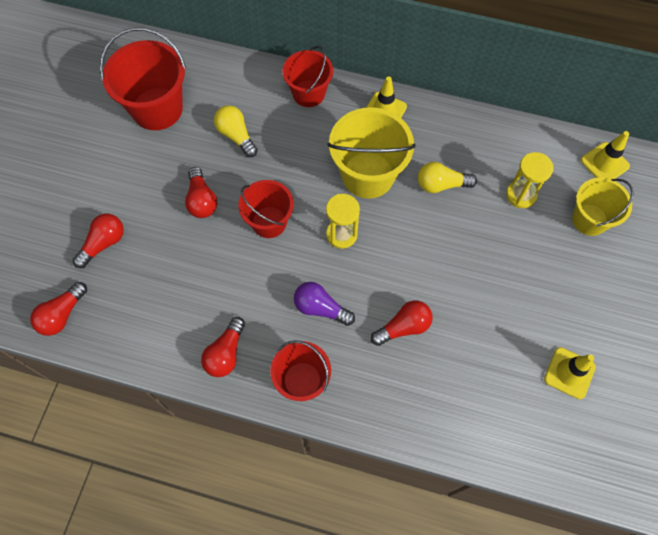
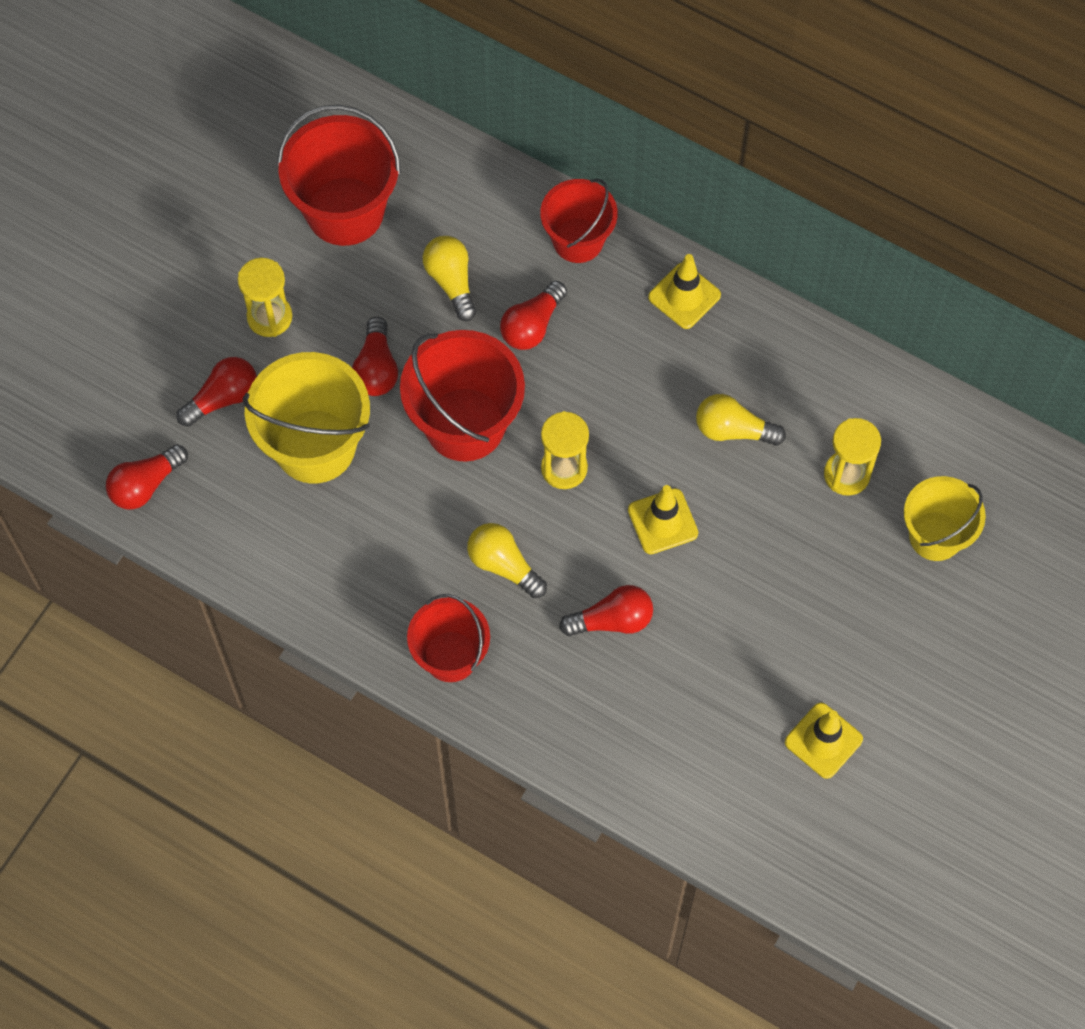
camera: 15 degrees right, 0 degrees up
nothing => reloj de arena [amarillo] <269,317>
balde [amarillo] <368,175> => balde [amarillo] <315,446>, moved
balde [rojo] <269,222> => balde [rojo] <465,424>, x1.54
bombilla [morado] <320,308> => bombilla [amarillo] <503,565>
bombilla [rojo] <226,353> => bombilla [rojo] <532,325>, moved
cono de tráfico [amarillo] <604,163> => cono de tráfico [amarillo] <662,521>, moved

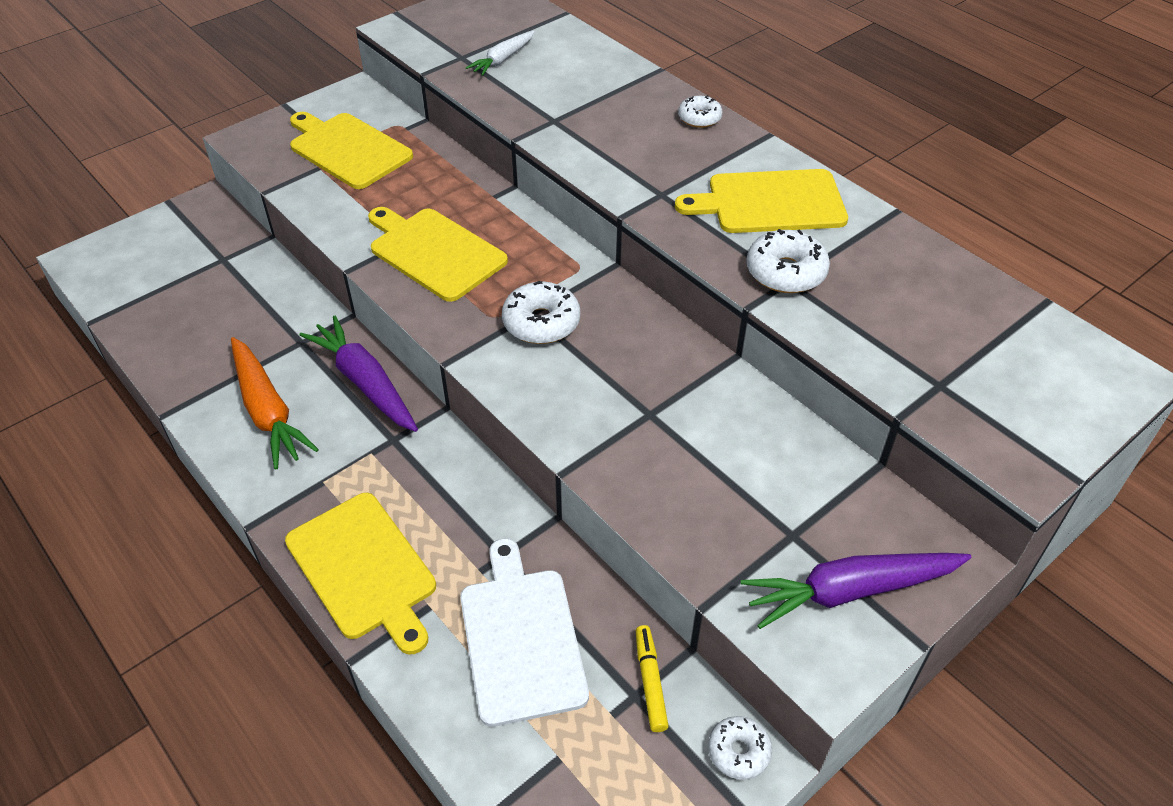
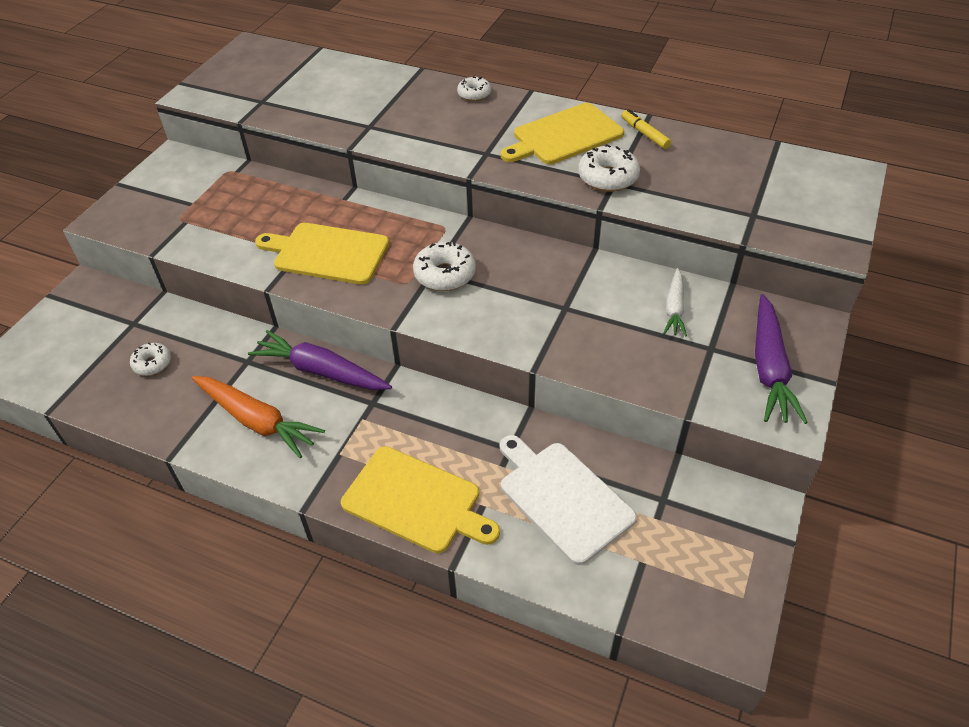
camera: 25 degrees left, 0 degrees up
rosquilla [blanco] <738,751> => rosquilla [blanco] <152,363>, moved
rotulador [amarillo] <650,681> => rotulador [amarillo] <645,134>, moved
zanahoria [blanco] <503,59> => zanahoria [blanco] <674,308>, moved
zanahoria [morado] <850,591> => zanahoria [morado] <769,368>, 45 degrees counterclockwise
tabla de cortar [amarillo] <348,149> => nothing

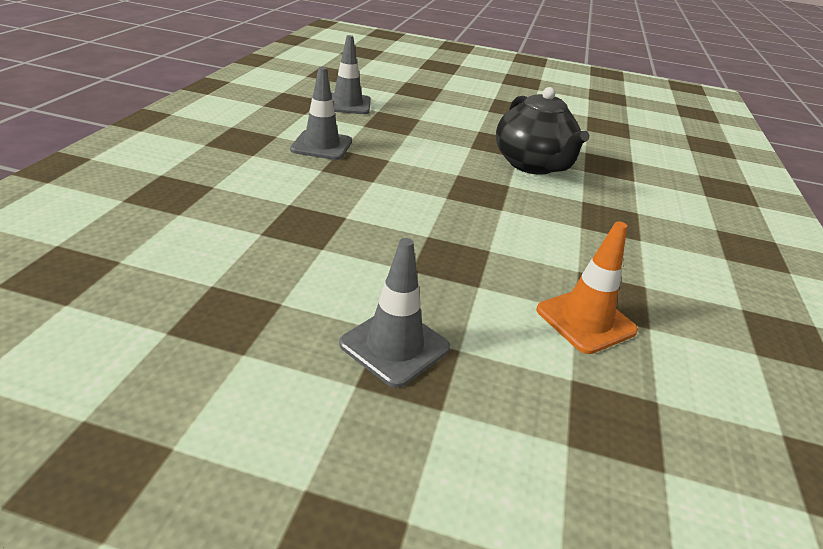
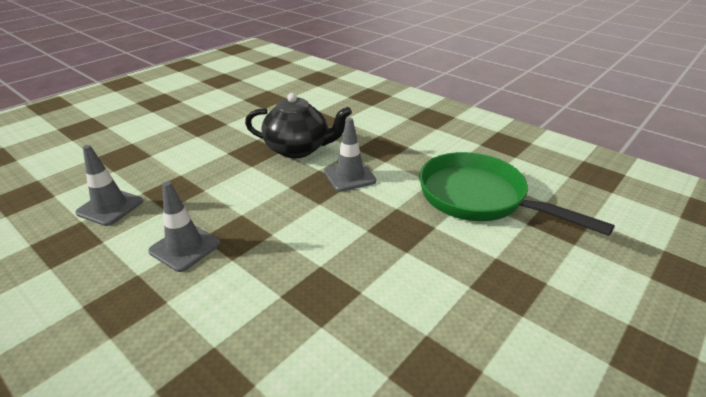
camera: 60 degrees left, 0 degrees up
cono de tráfico [gris] <394,346> => cono de tráfico [gris] <349,176>, moved
cono de tráfico [naranja] <585,320> => sartén [verde] <479,198>

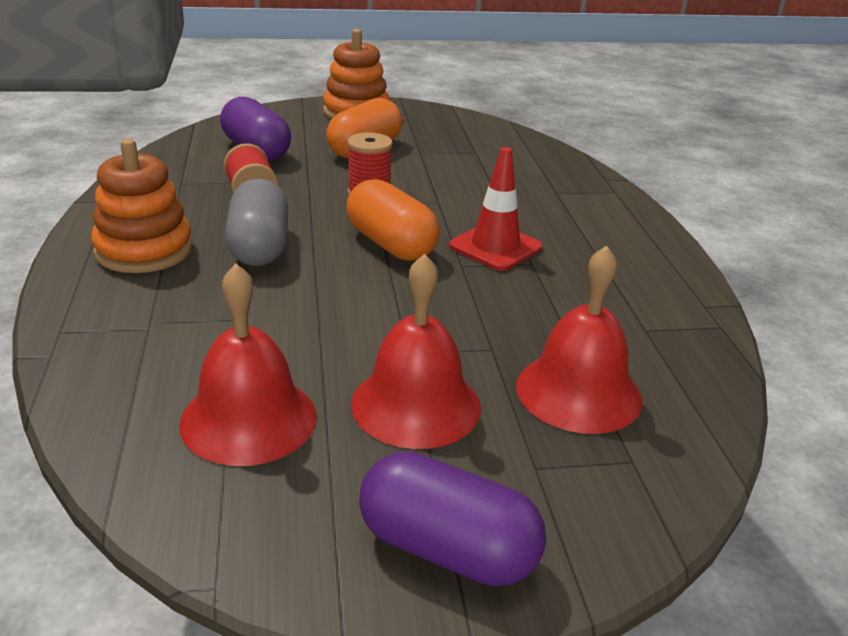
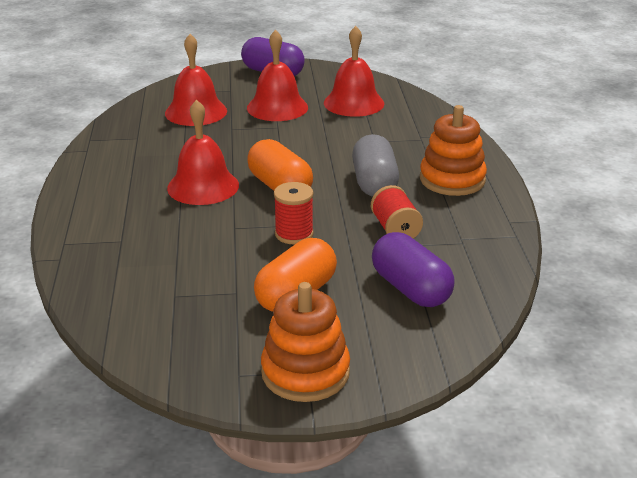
camera: 175 degrees left, 0 degrees up
cono de tráfico [rojo] <495,247> => campana [rojo] <203,186>

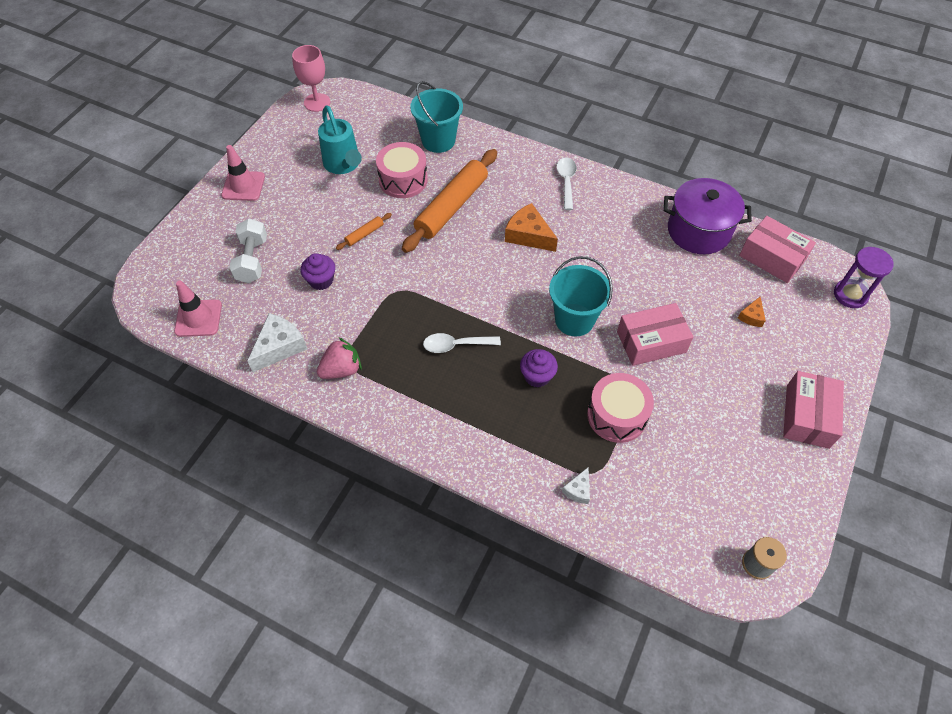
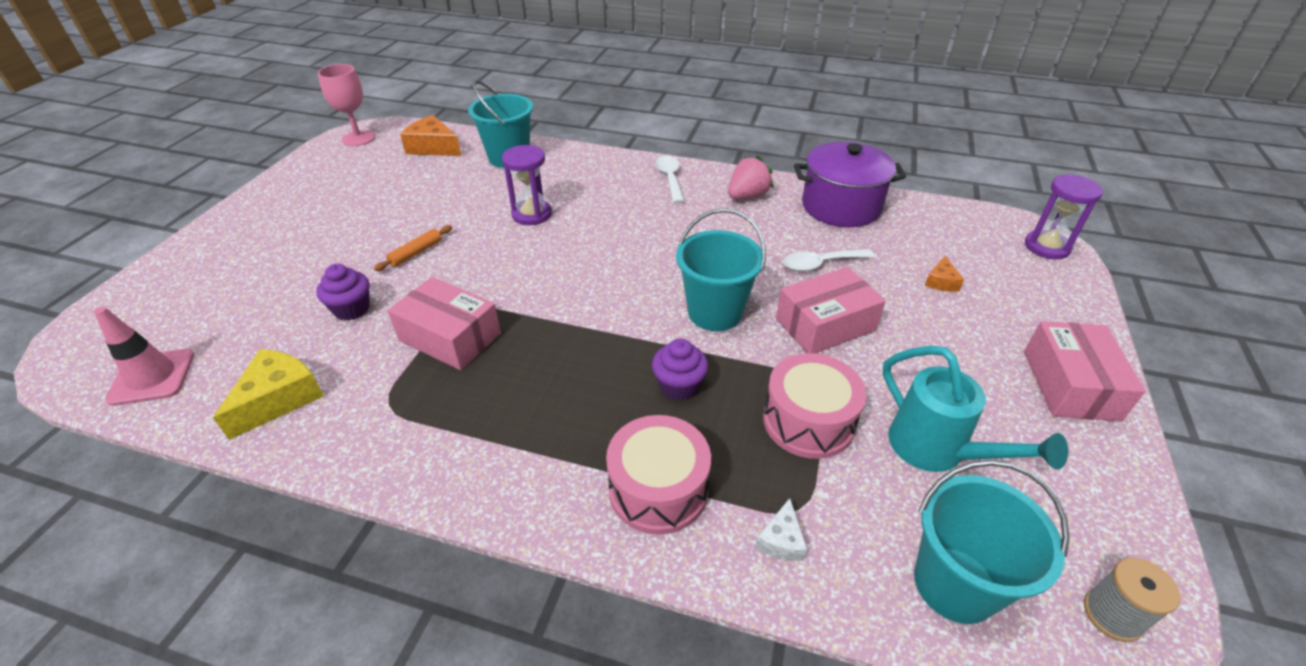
camera: 10 degrees left, 15 degrees down
queso [blanco] <279,347> => queso [amarillo] <279,399>
caja [rosa] <772,257> => caja [rosa] <450,337>, moved
queso [naranja] <528,235> => queso [naranja] <433,147>, moved
rodillo [naranja] <452,207> => reloj de arena [morado] <532,214>
tambor [rosa] <403,180> => tambor [rosa] <658,489>, moved
fresa [rosa] <342,370> => fresa [rosa] <747,196>, moved
cuchara [blanco] <456,345> => cuchara [blanco] <820,264>, moved
regadera [turquesa] <343,165> => regadera [turquesa] <936,450>, moved
nothing => balde [turquesa] <955,584>
cono de tráfico [rosa] <243,186> => nothing
mancuerna [blanco] <252,260> => nothing

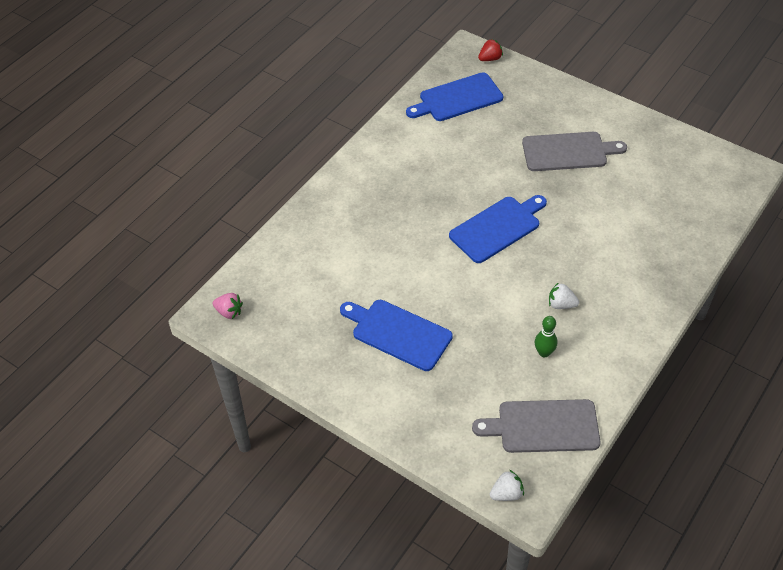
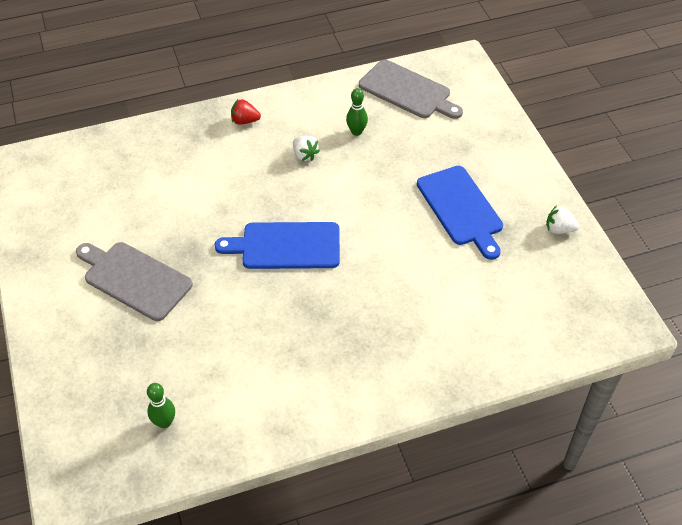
camera: 145 degrees left, 0 degrees up
tabla de cortar [azul] <457,98> => bolo [verde] <164,422>
fresa [rojo] <490,59> => fresa [rojo] <245,121>, moved
fresa [blanco] <506,493> => fresa [blanco] <559,229>, moved
fresa [rosa] <229,312> => nothing

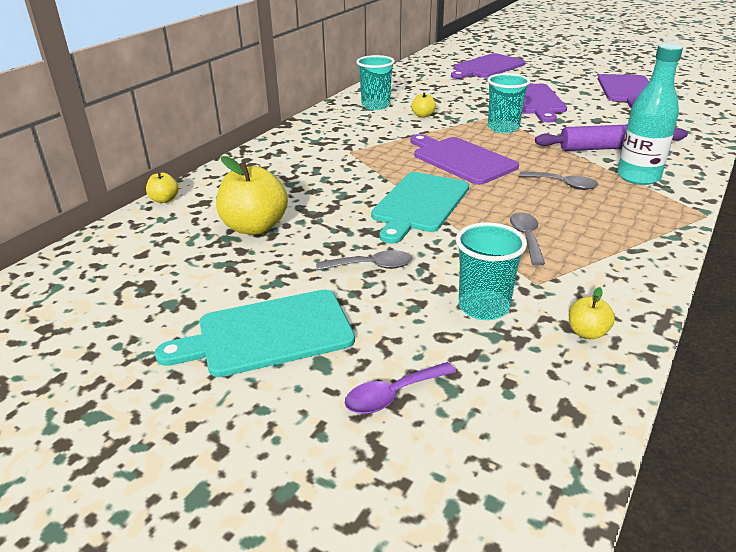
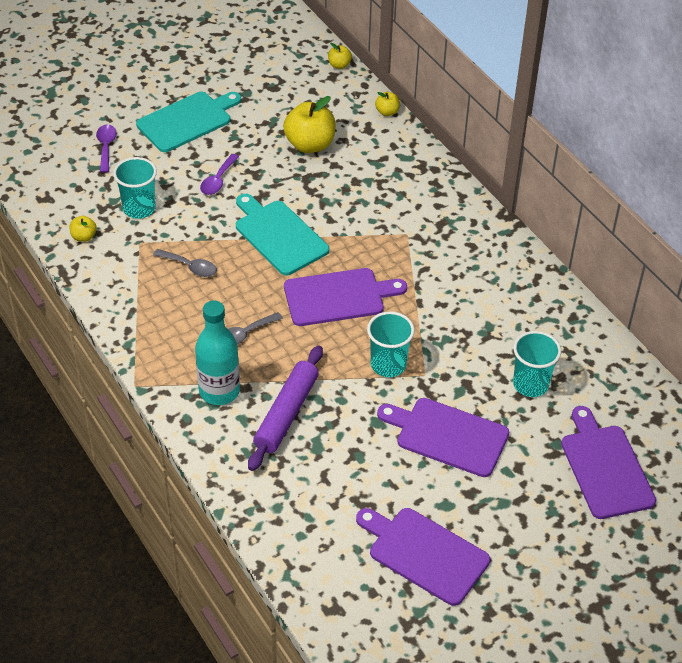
camera: 115 degrees right, 15 degrees up
tabla de cortar [turquesa] <268,334> => tabla de cortar [turquesa] <187,121>, 45 degrees clockwise
cuchara [gris] <372,266> => cuchara [morado] <218,180>
manzana [amarillo] <423,115> => manzana [amarillo] <339,65>, moved
vaso [turquesa] <375,105> => vaso [turquesa] <530,384>, moved

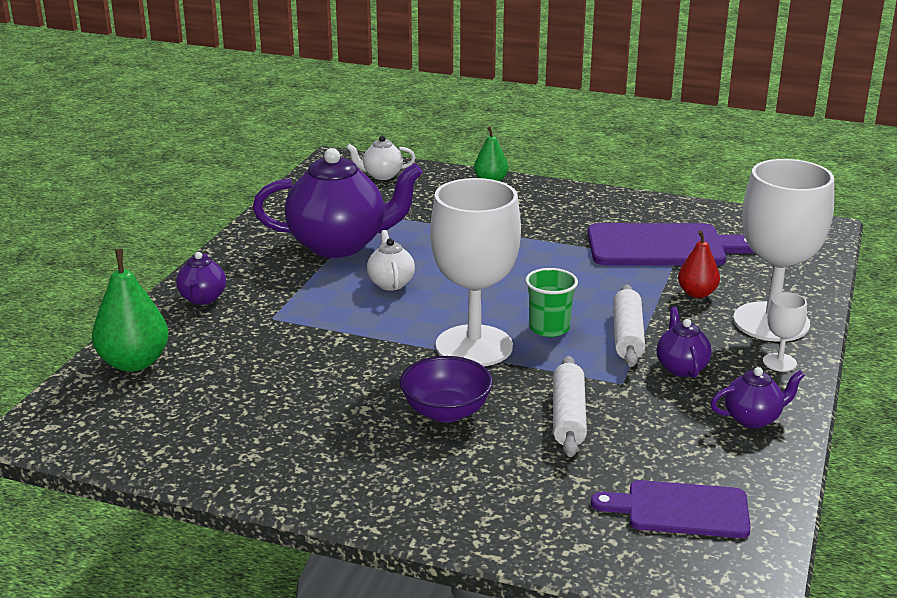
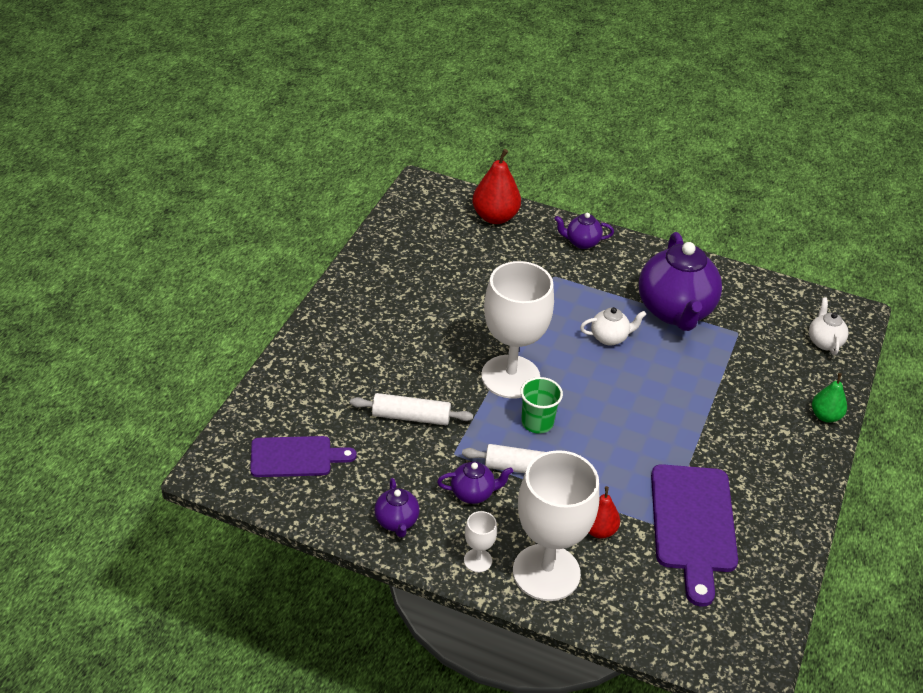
camera: 90 degrees right, 15 degrees up
tabla de cortar [morado] <680,509> => tabla de cortar [morado] <296,457>, 75 degrees clockwise
pera [verde] <134,363> => pera [rojo] <495,217>
cuenco [morado] <446,412> => nothing

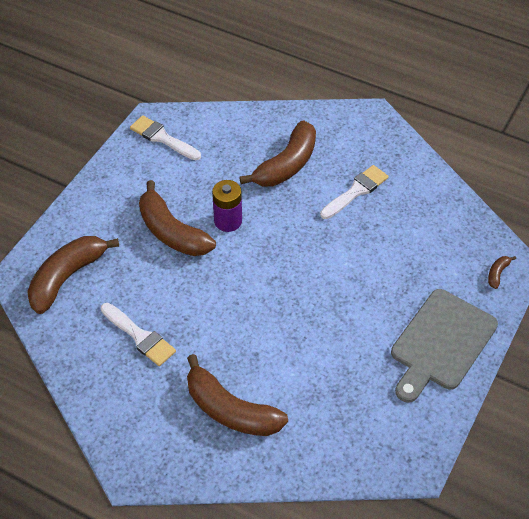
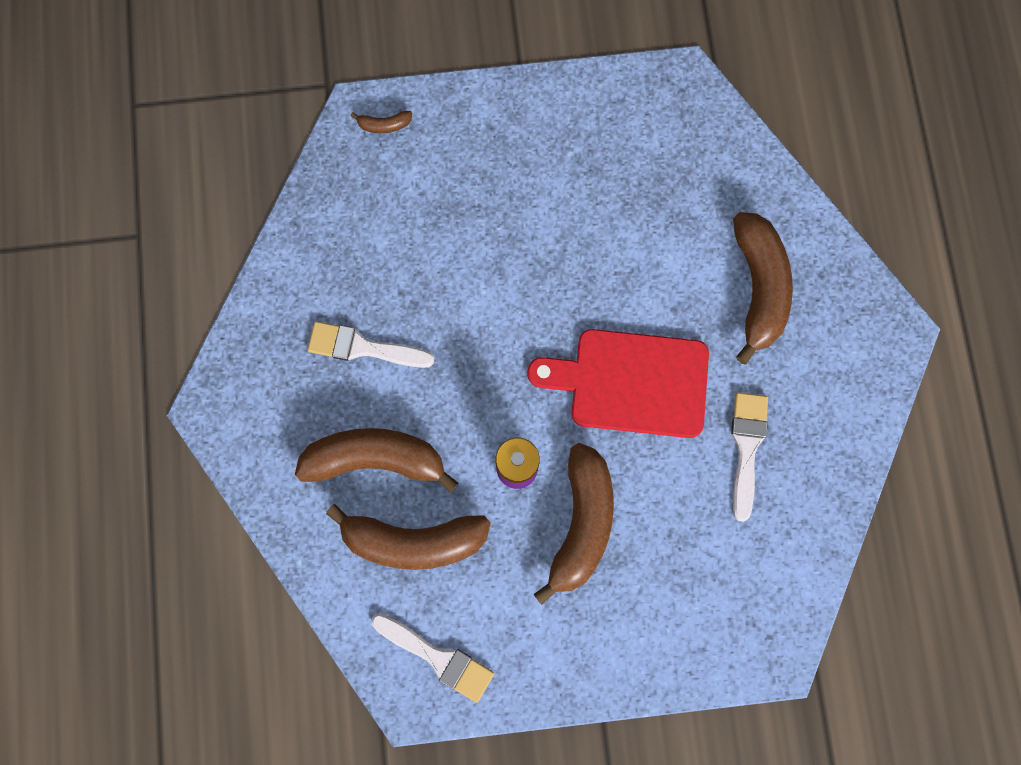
camera: 125 degrees left, 25 degrees up
plátano [marrón] <67,277> => plátano [marrón] <413,541>, moved
pincel [blanco] <162,138> => pincel [blanco] <438,657>, 60 degrees counterclockwise
nothing => tabla de cortar [rojo] <631,383>
tabla de cortar [gris] <441,343> => nothing

